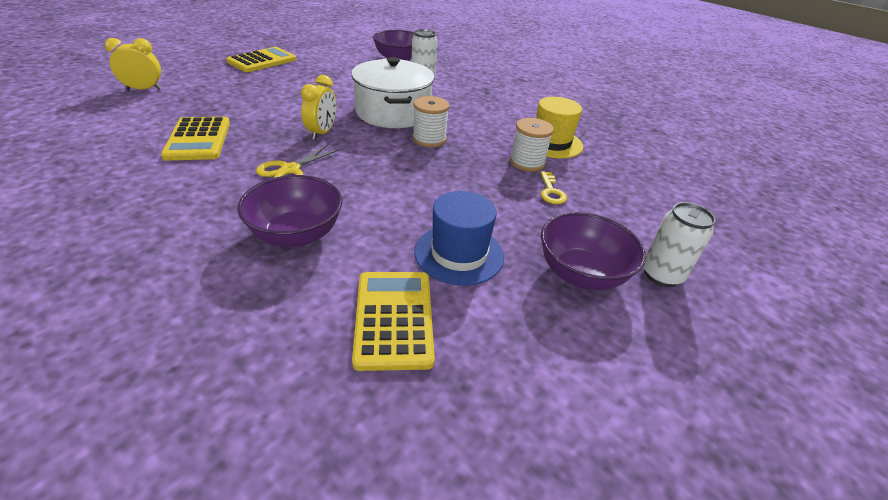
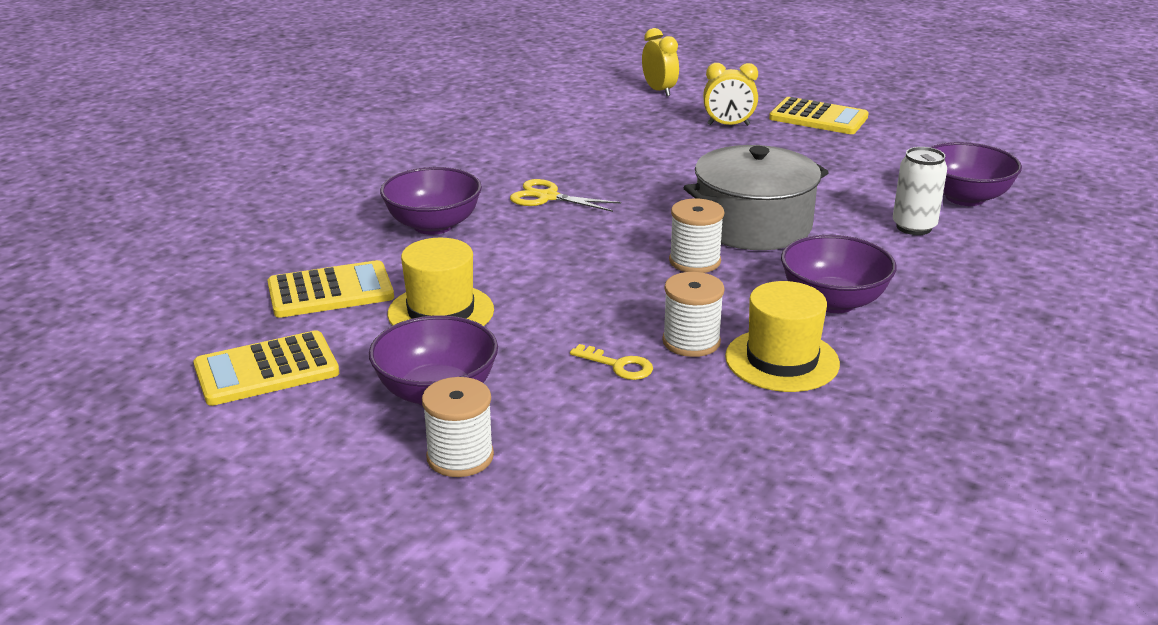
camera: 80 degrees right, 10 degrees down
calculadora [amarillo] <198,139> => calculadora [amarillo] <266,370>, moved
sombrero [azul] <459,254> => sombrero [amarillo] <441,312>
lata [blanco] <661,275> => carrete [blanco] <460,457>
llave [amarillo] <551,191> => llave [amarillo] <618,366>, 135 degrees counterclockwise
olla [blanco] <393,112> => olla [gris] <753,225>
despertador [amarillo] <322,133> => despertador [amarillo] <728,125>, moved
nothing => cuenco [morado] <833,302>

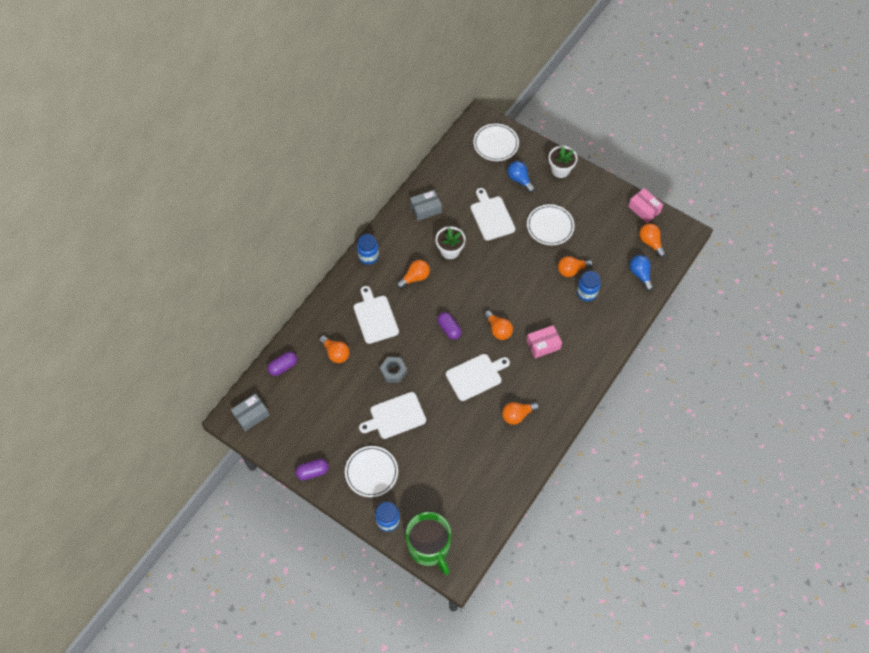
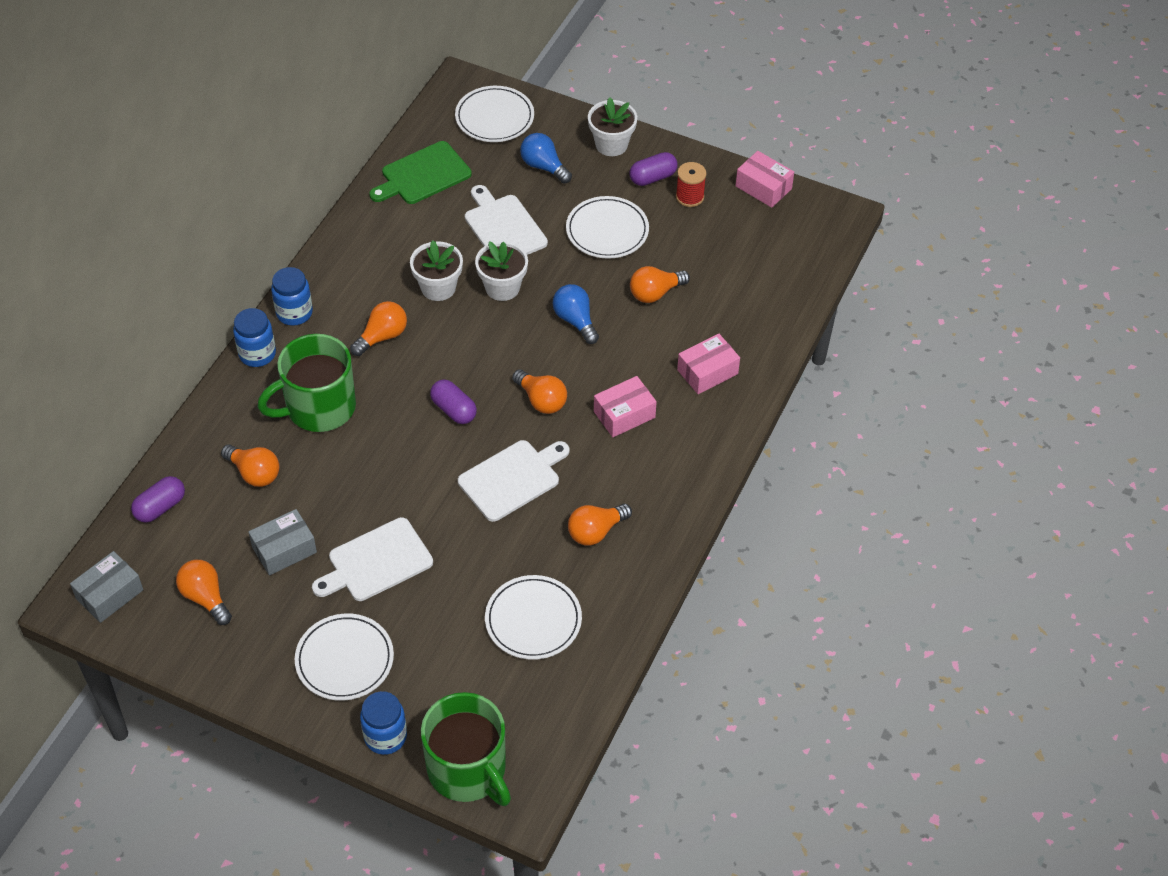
camera: 10 degrees left, 10 degrees down
bombilla [naranja] <650,242> => bombilla [naranja] <205,597>, moved
tarro [azul] <586,293> => tarro [azul] <257,354>, moved
caja [gris] <425,209> => caja [gris] <284,549>, moved
tabla de cortar [blanco] <375,317> => taza [verde] <319,407>
nothing => tabla de cortar [verde] <423,175>
nothing => maceta [blanco] <502,287>
nothing => plato [blanco] <533,620>
bombilla [azul] <640,274> => bombilla [azul] <575,320>, moved
cápsula [morado] <312,472> => cápsula [morado] <653,177>, moved
nothing => carrete [rojo] <689,197>
nothing => caja [rosa] <707,372>
tuerca [gris] <393,371> => nothing

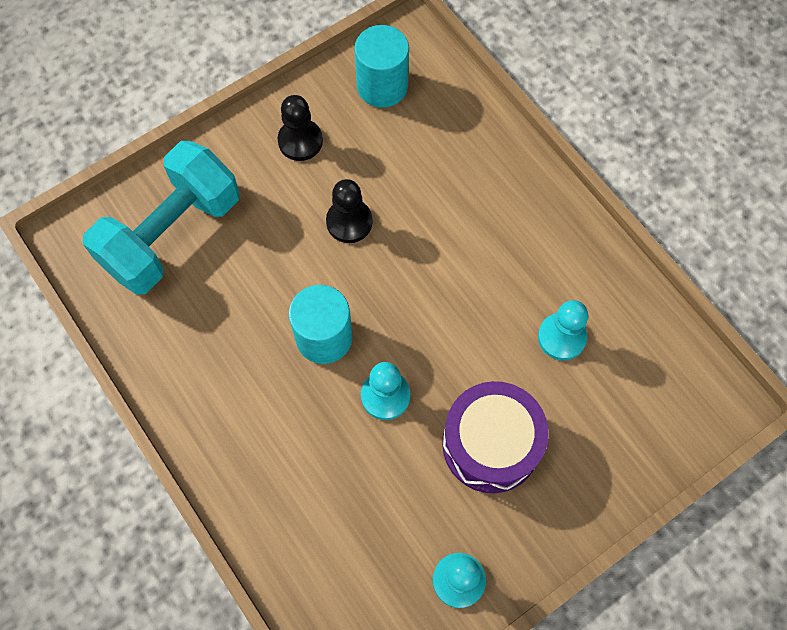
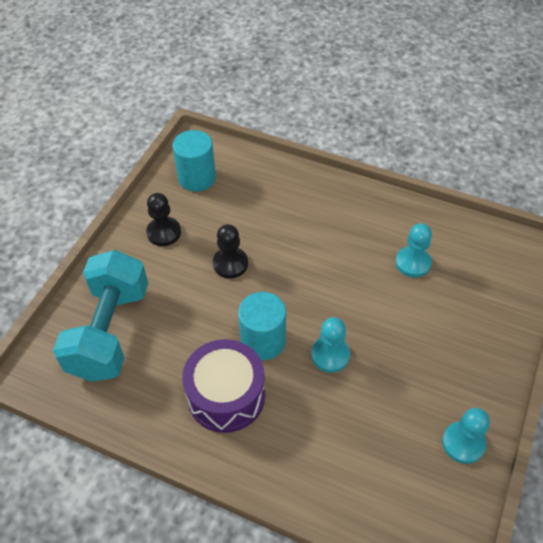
camera: 30 degrees left, 15 degrees down
tambor [morado] <491,444> => tambor [morado] <226,395>, moved

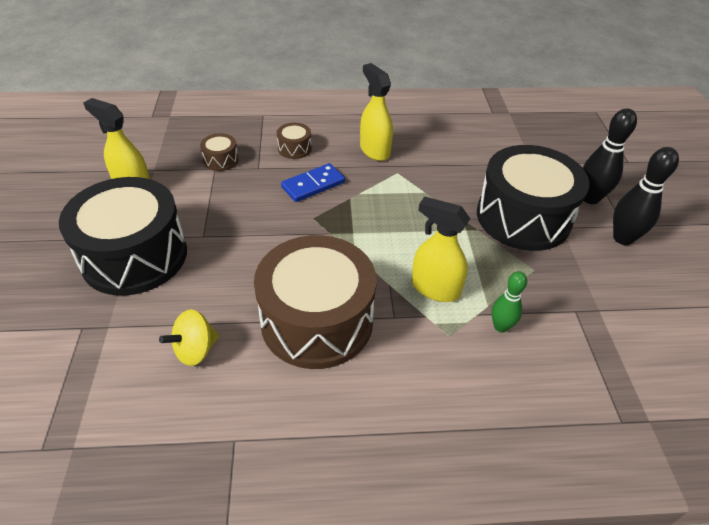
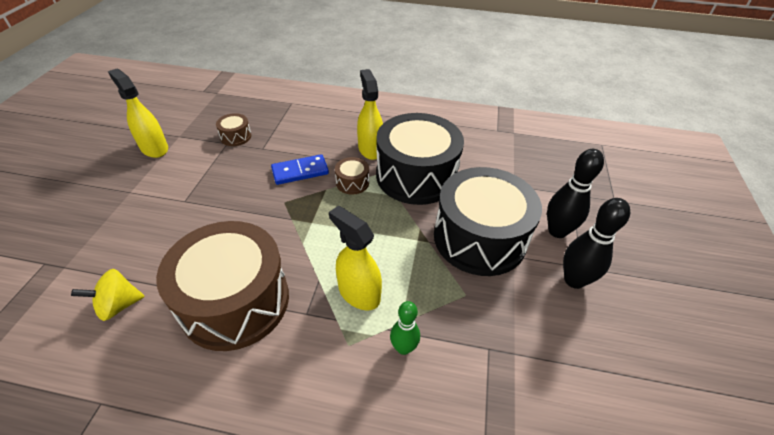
camera: 15 degrees right, 0 degrees up
tambor [marrón] <294,148> => tambor [marrón] <352,182>, moved
tambor [negro] <134,256> => tambor [negro] <416,176>, moved

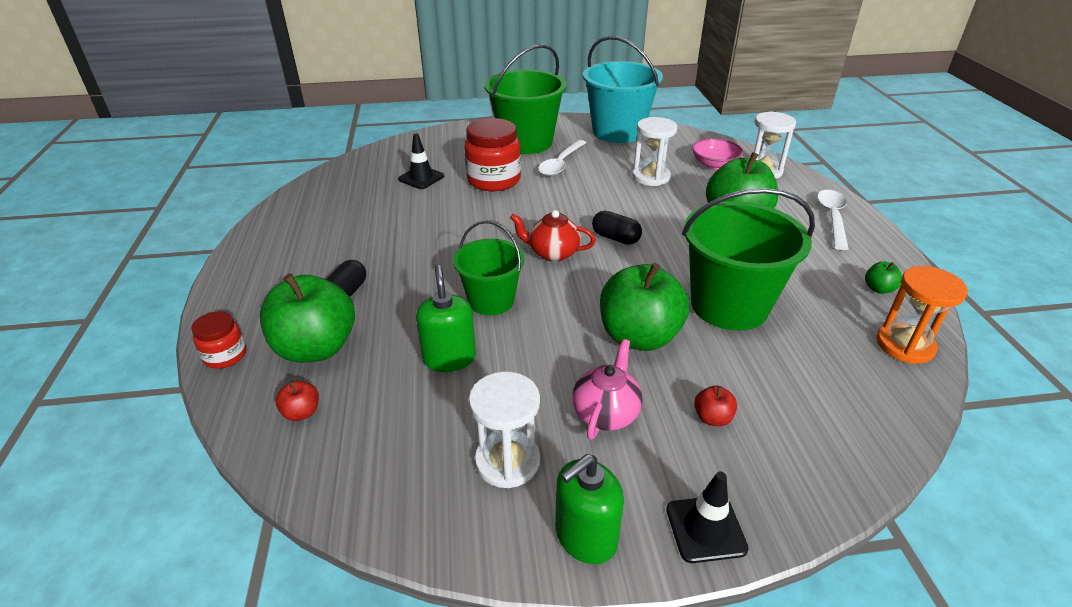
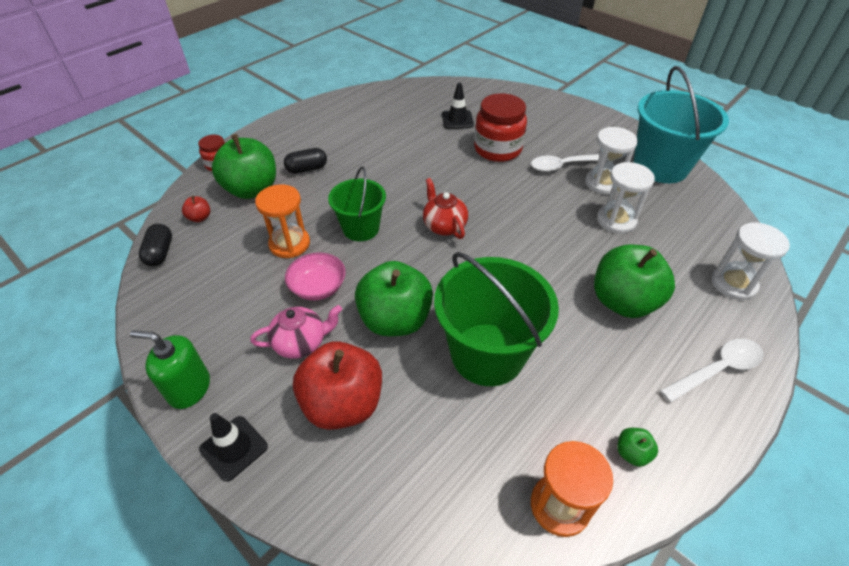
camera: 50 degrees right, 10 degrees up
cápsula [negro] <615,238> => cápsula [negro] <160,253>, moved
dispensador de jabón [verde] <449,358> => reloj de arena [naranja] <289,244>
cuenco [rosa] <714,164> => cuenco [rosa] <318,287>, moved
manzana [rojo] <712,418> => manzana [rojo] <343,403>, x2.41
reloj de arena [blanco] <507,461> => reloj de arena [blanco] <603,183>, moved
balde [verde] <526,142> => nothing

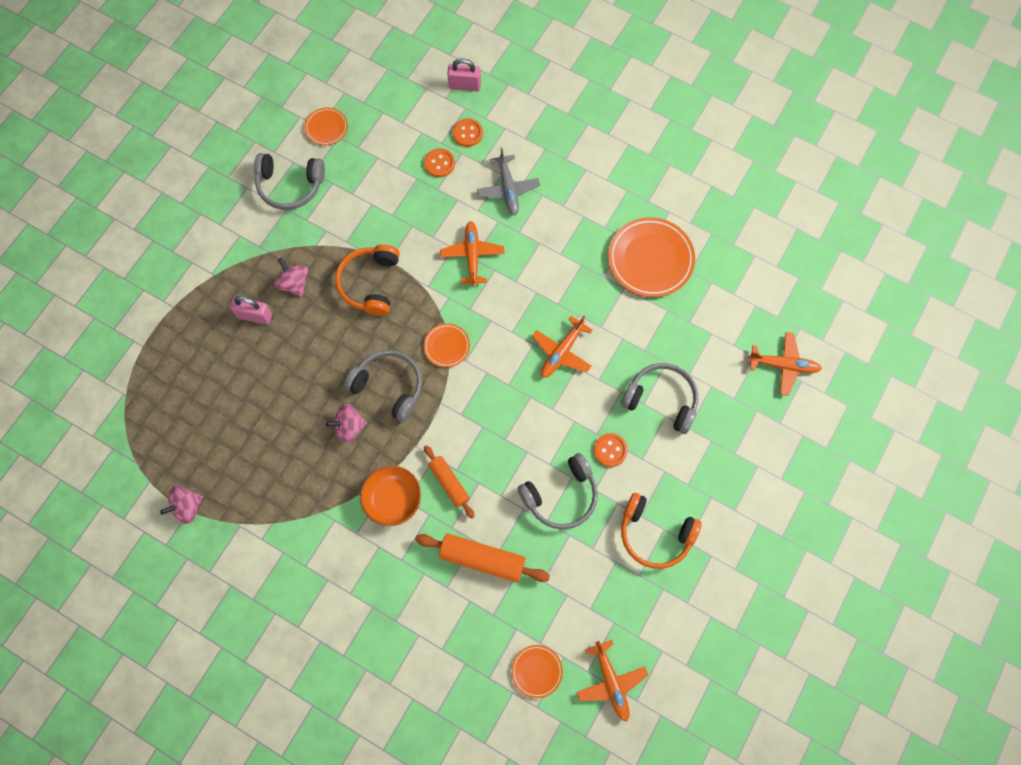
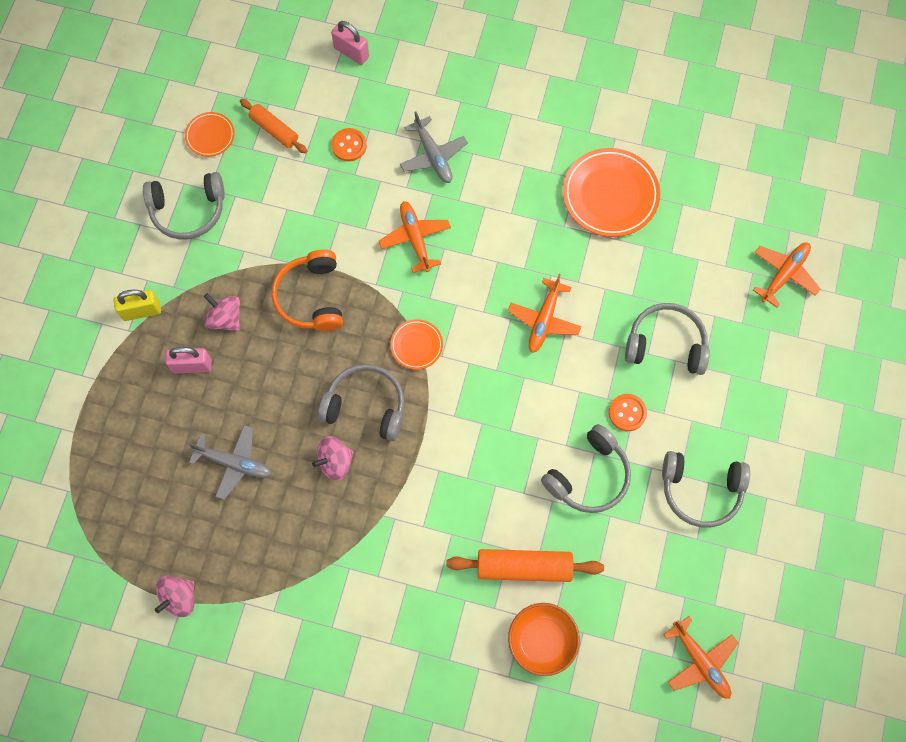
camera: 15 degrees left, 0 degrees up
nothing => candado [amarillo] <141,311>
nothing => avión [gris] <234,463>
rodillo [naranja] <449,483> => rodillo [naranja] <274,130>, moved
candado [rosa] <465,86> => candado [rosa] <351,52>, 45 degrees clockwise
cuenco [naranja] <393,499> => cuenco [naranja] <542,641>, moved
auriculares [naranja] <655,534> => auriculares [gris] <701,491>
avión [naranja] <784,365> => avión [naranja] <784,274>, 45 degrees counterclockwise
botón [naranja] <467,133> => nothing
plato [naranja] <536,671> => nothing

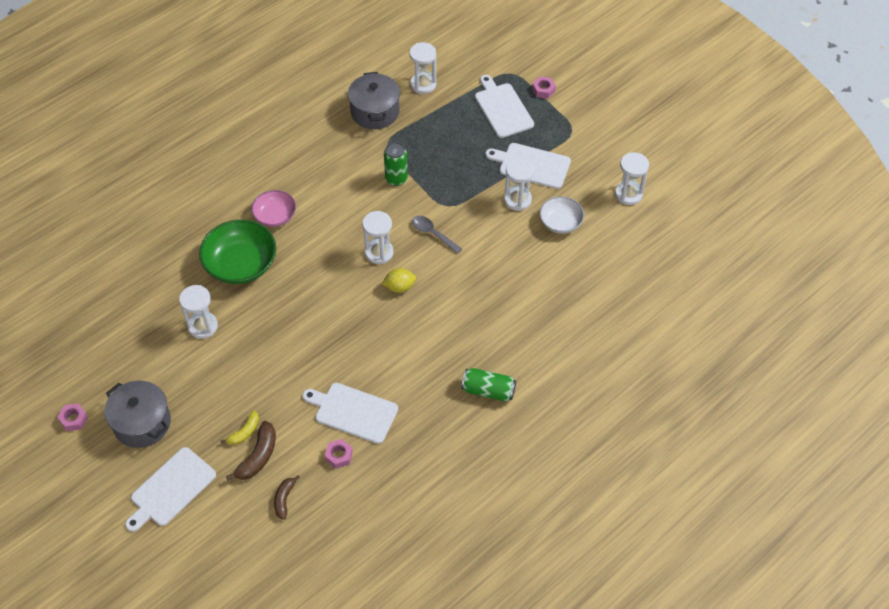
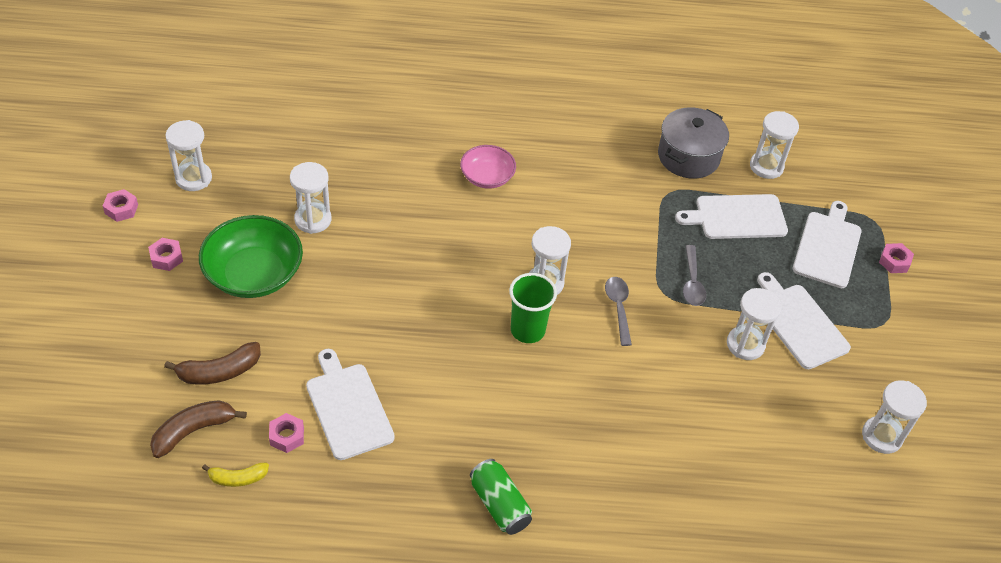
camera: 40 degrees right, 5 degrees down
olla [gris] <142,423> => tuerca [rosa] <166,258>
plátano [marrón] <284,499> => plátano [marrón] <193,431>, x1.53
nothing => reloj de arena [blanco] <193,178>
cuenco [verde] <241,264> => cuenco [verde] <254,274>, moved
plátano [amarillo] <244,432> => plátano [amarillo] <238,478>, moved
limón [amarillo] <399,287> => vaso [verde] <527,330>
tabla de cortar [blanco] <171,489> => tabla de cortar [blanco] <737,217>, moved
nothing => cuchara [gris] <692,282>
lata [verde] <396,179> => nothing
cuenco [blanco] <560,222> => nothing

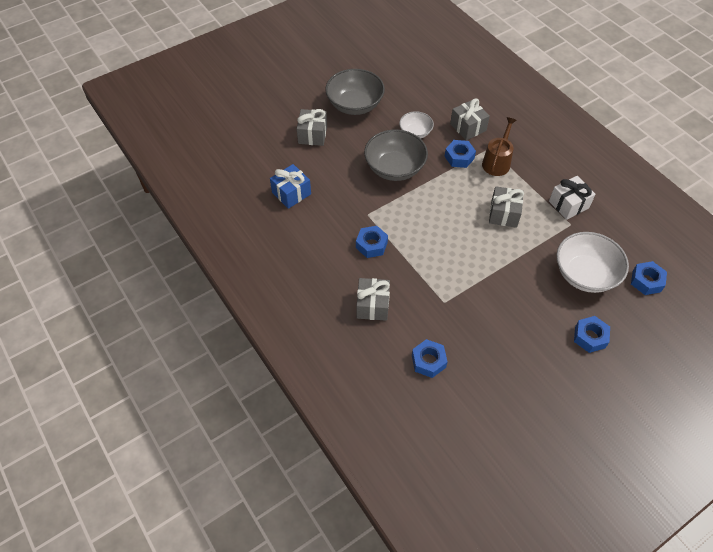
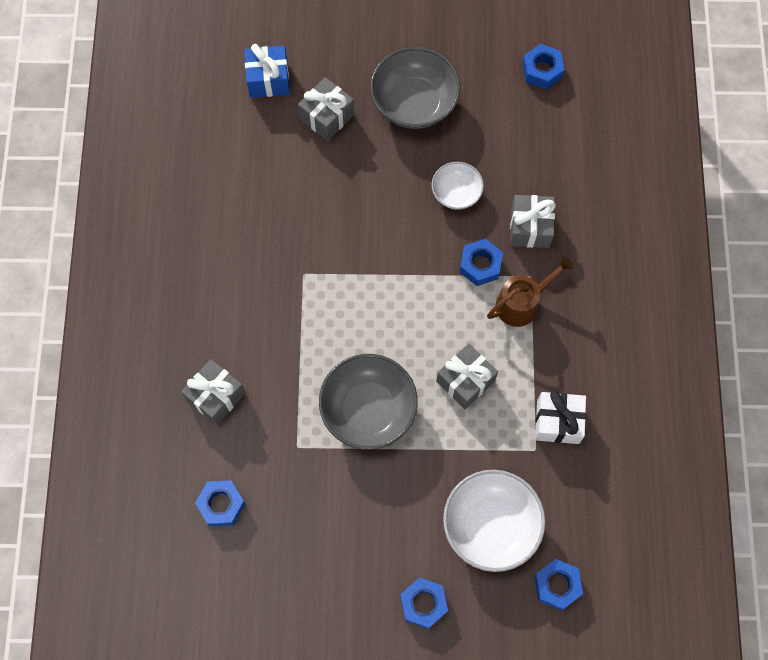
camera: 35 degrees right, 15 degrees up
regalo [azul] <291,193> => regalo [azul] <268,80>, moved
cuenco [gris] <394,168> => cuenco [gris] <368,409>, moved
tuerca [azul] <371,245> => tuerca [azul] <542,70>, moved

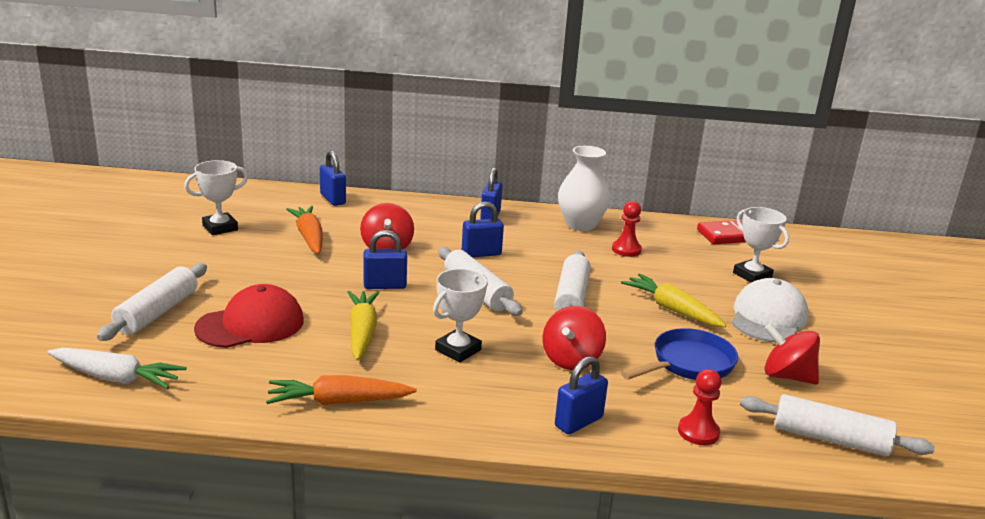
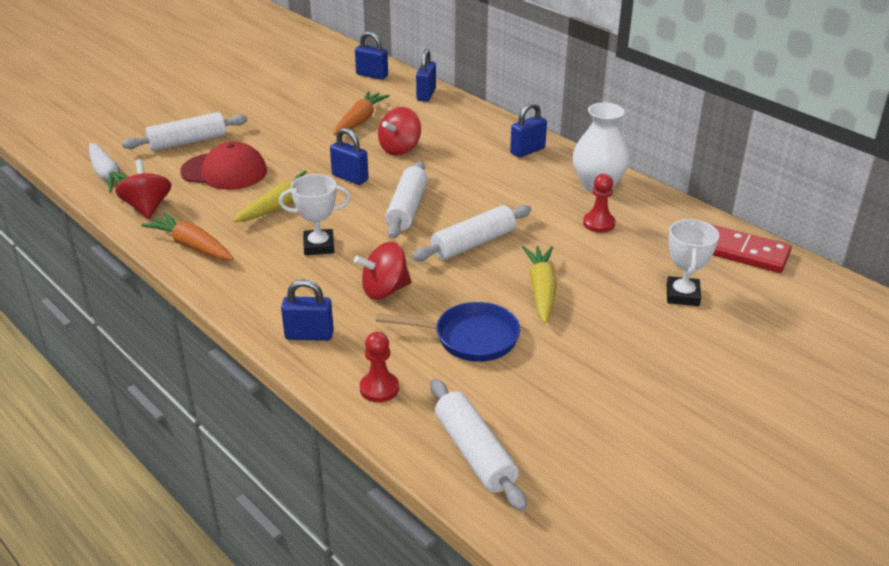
camera: 45 degrees right, 10 degrees up
peonza [rojo] <787,376> => peonza [rojo] <147,207>, moved
candado [azul] <481,254> => candado [azul] <372,75>, moved
trofeo [blanco] <220,228> => nothing
gorra [blanco] <768,318> => nothing

